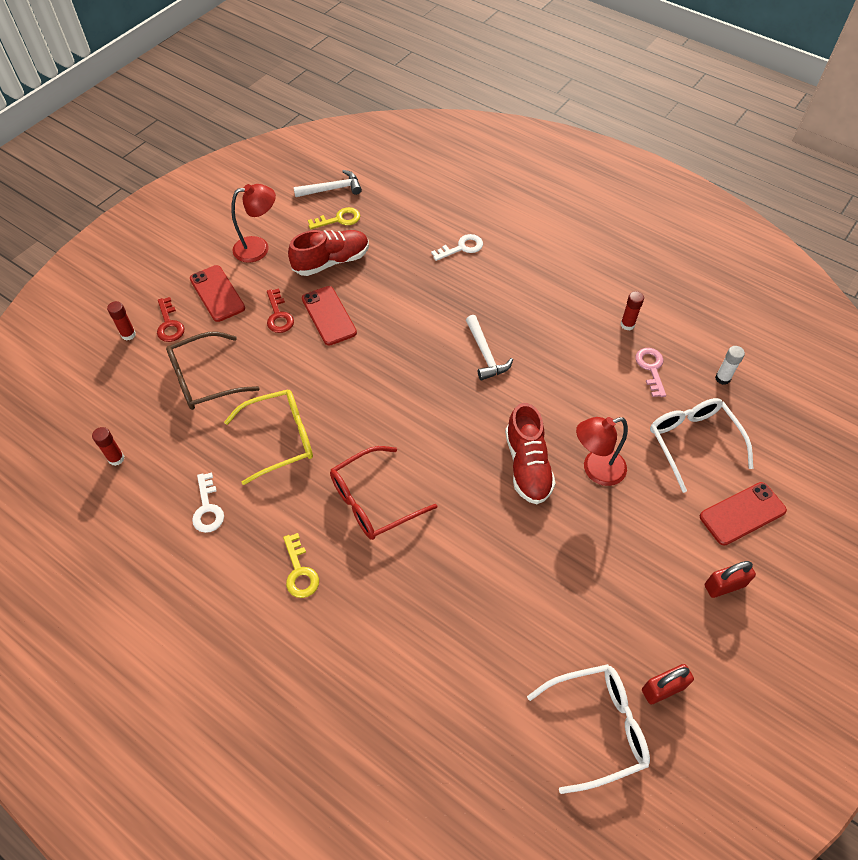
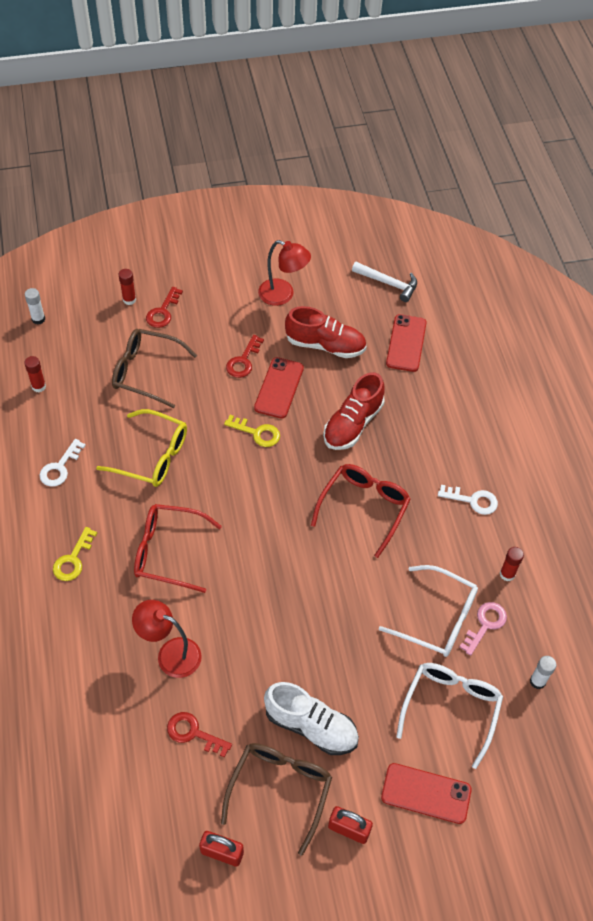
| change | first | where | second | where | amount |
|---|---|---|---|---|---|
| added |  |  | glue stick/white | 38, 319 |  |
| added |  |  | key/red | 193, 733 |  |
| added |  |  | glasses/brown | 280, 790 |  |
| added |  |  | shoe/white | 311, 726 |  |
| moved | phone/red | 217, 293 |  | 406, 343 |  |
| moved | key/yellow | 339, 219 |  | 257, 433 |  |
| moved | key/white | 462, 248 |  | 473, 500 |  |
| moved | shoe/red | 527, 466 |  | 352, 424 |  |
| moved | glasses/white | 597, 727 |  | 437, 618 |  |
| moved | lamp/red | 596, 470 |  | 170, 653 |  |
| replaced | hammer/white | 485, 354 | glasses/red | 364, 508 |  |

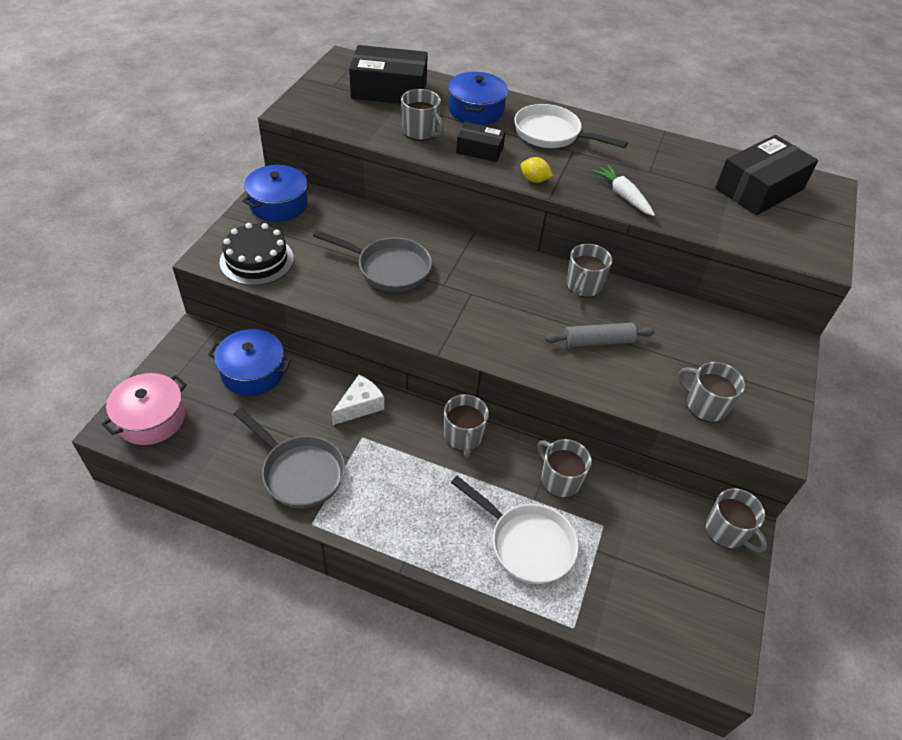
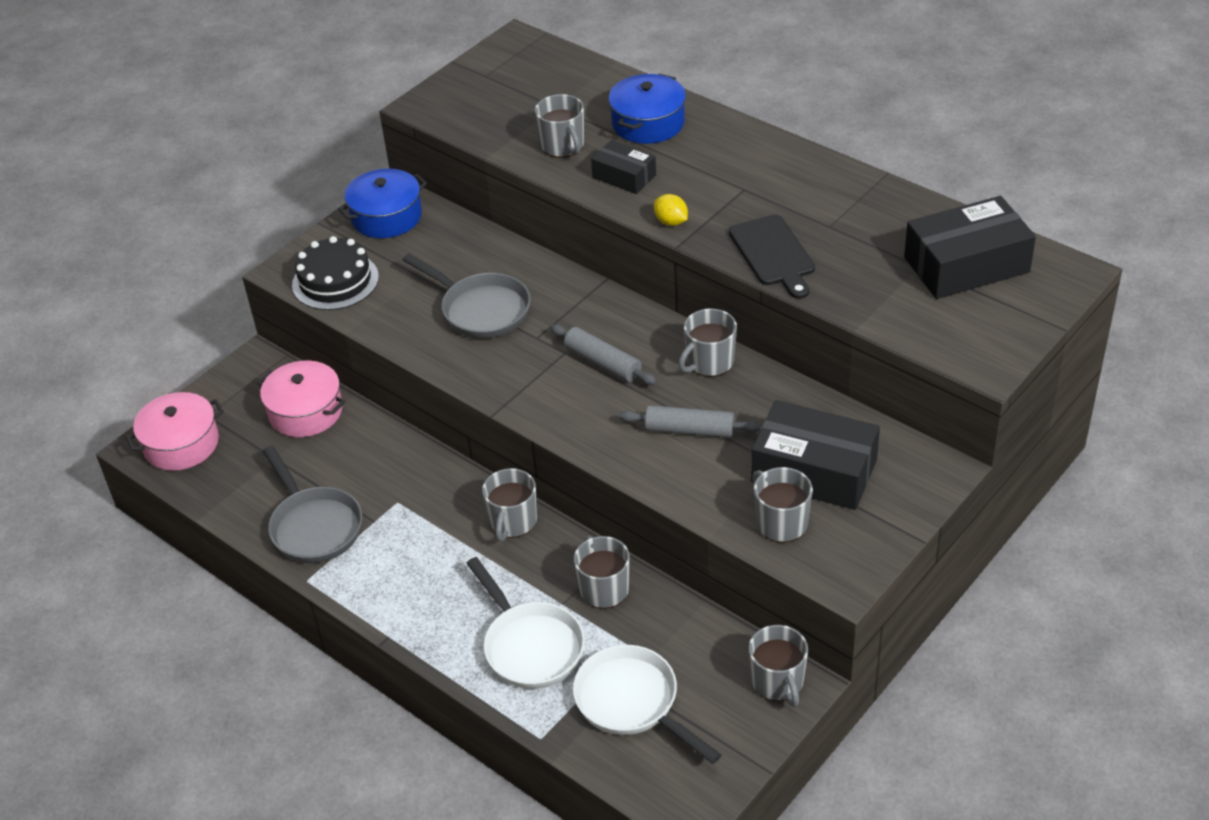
| change | first | where | second | where | amount |
|---|---|---|---|---|---|
| removed | cheese/white | 360, 406 |  |  |  |
| added |  |  | rolling pin/grey | 602, 363 |  |
| moved | box/black | 389, 90 |  | 814, 471 |  |
| moved | pan/white | 552, 134 |  | 632, 703 |  |
| replaced | carrot/white | 623, 195 | cutting board/black | 773, 254 |  |
| recoloured | pot/blue | 253, 372 | pot/pink | 305, 411 |  |

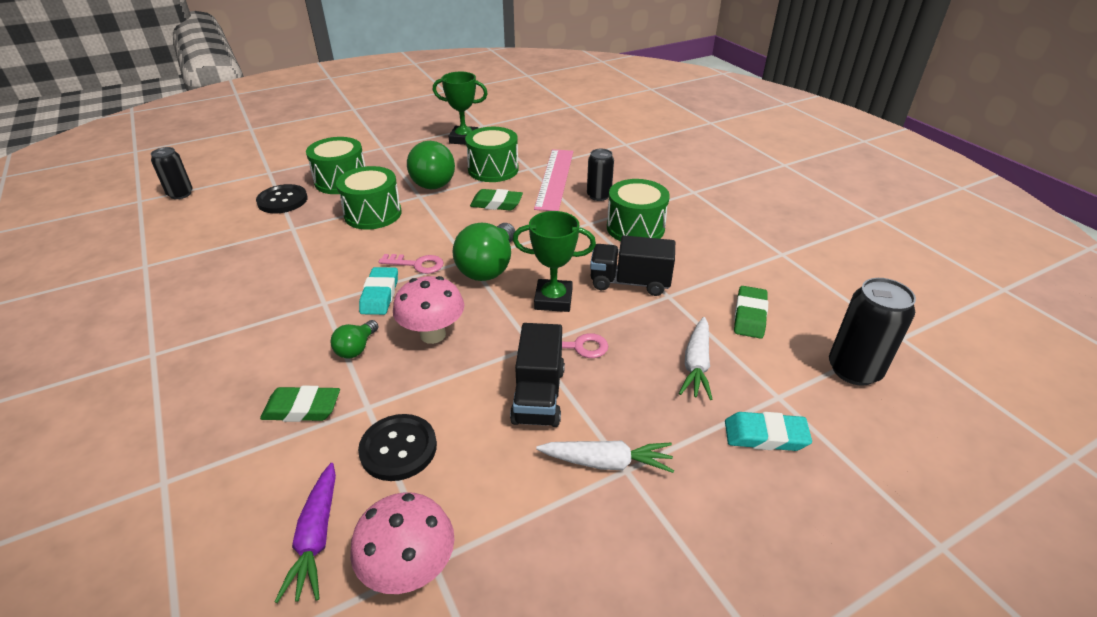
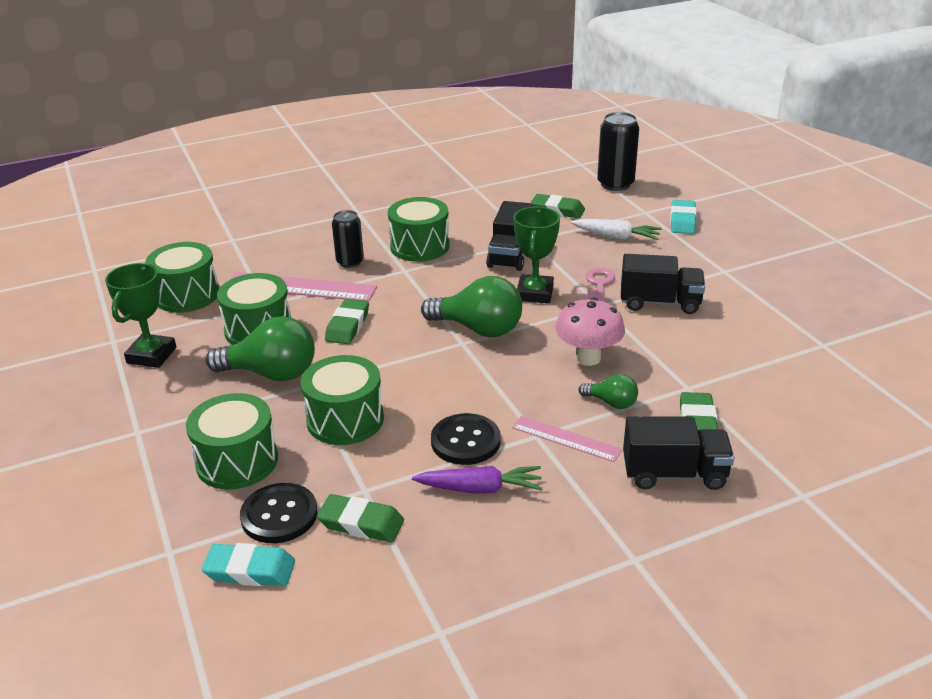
| change | first | where | second | where | amount |
|---|---|---|---|---|---|
| removed | can/black | 180, 194 |  |  |  |
| removed | mushroom/pink | 410, 570 |  |  |  |
| removed | key/pink | 417, 264 |  |  |  |
| removed | carrot/white | 607, 462 |  |  |  |
| added |  |  | drum/green | 187, 295 |  |
| added |  |  | eraser/green | 361, 523 |  |
| added |  |  | ruler/pink | 566, 438 |  |
| added |  |  | truck/black | 674, 474 |  |
| moved | carrot/purple | 316, 538 |  | 480, 488 |  |
| moved | button/black | 398, 448 |  | 465, 441 |  |
| moved | eraser/turquoise | 380, 295 |  | 250, 570 |  |

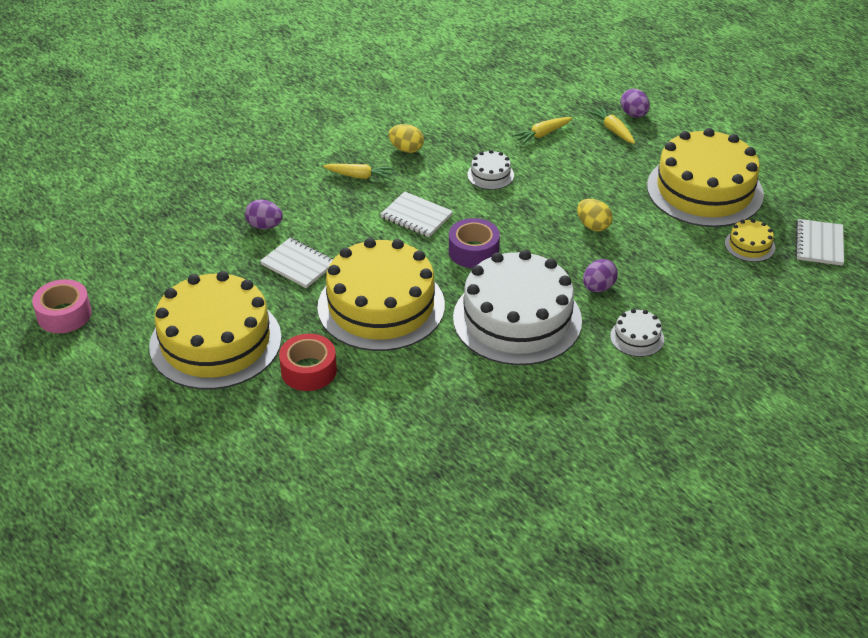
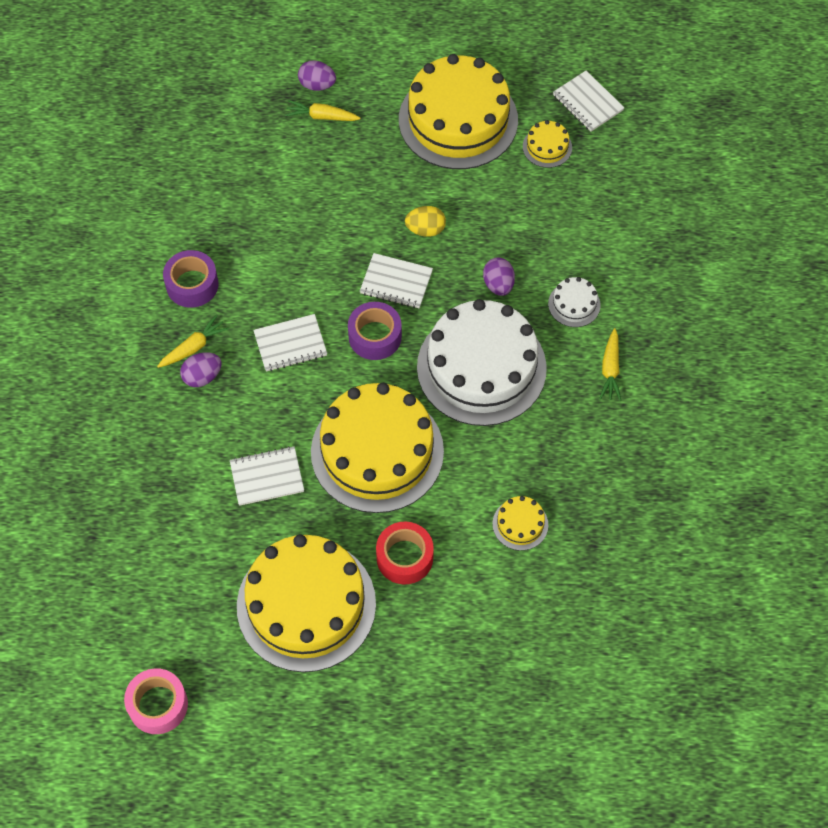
| change | first | where | second | where | amount |
|---|---|---|---|---|---|
| removed | cake/white | 490, 175 |  |  |  |
| added |  |  | notebook/white | 396, 282 |  |
| added |  |  | cake/yellow | 520, 524 |  |
| moved | egg/purple | 265, 226 |  | 202, 377 |  |
| moved | carrot/yellow | 542, 135 |  | 610, 369 |  |
| replaced | egg/yellow | 406, 149 | tape/purple | 192, 285 |  |

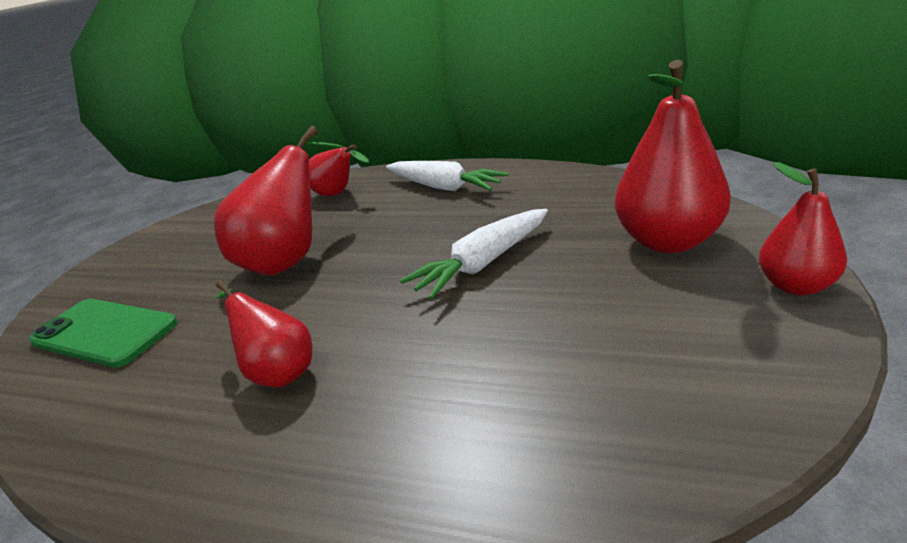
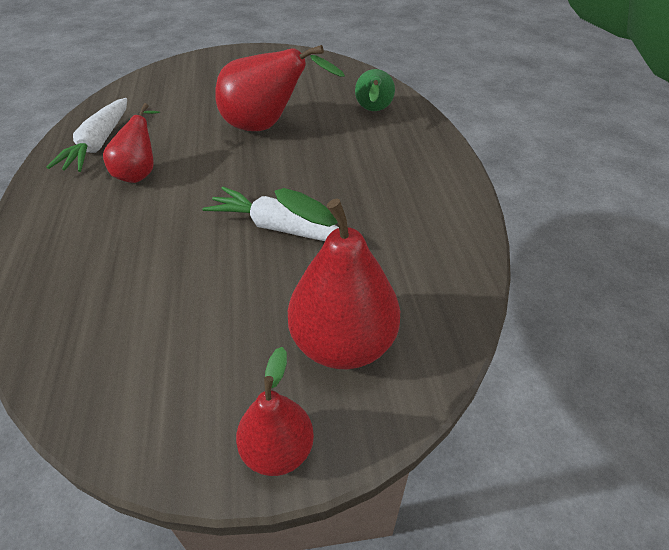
| change | first | where | second | where | amount |
|---|---|---|---|---|---|
| removed | phone/green | 104, 332 |  |  |  |
| moved | carrot/white | 443, 187 |  | 99, 144 |  |
| recoloured | pear/red | 338, 194 | pear/green | 373, 111 |  |

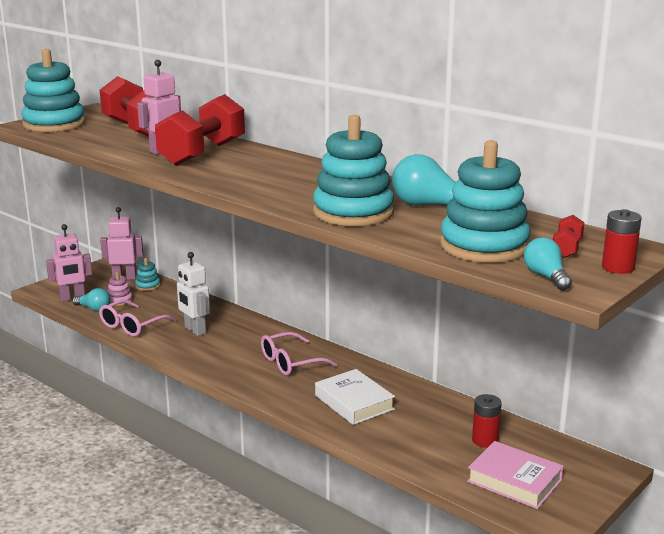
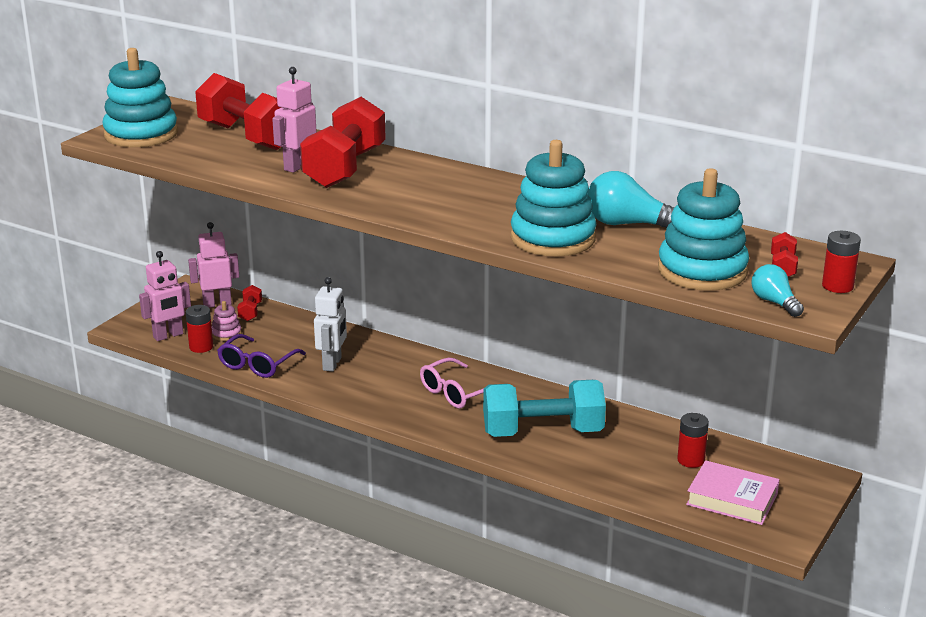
| change | first | where | second | where | amount |
|---|---|---|---|---|---|
| replaced | light bulb/turquoise | 94, 309 | battery/red | 201, 347 |  |
| replaced | stacking toy/turquoise | 147, 286 | dumbbell/red | 250, 312 |  |
| replaced | book/white | 354, 402 | dumbbell/turquoise | 543, 432 |  |
| recoloured | glasses/pink | 132, 326 | glasses/purple | 257, 365 |  |
| turned | robot/white | 195, 330 |  | 332, 364 | 120 degrees counterclockwise |

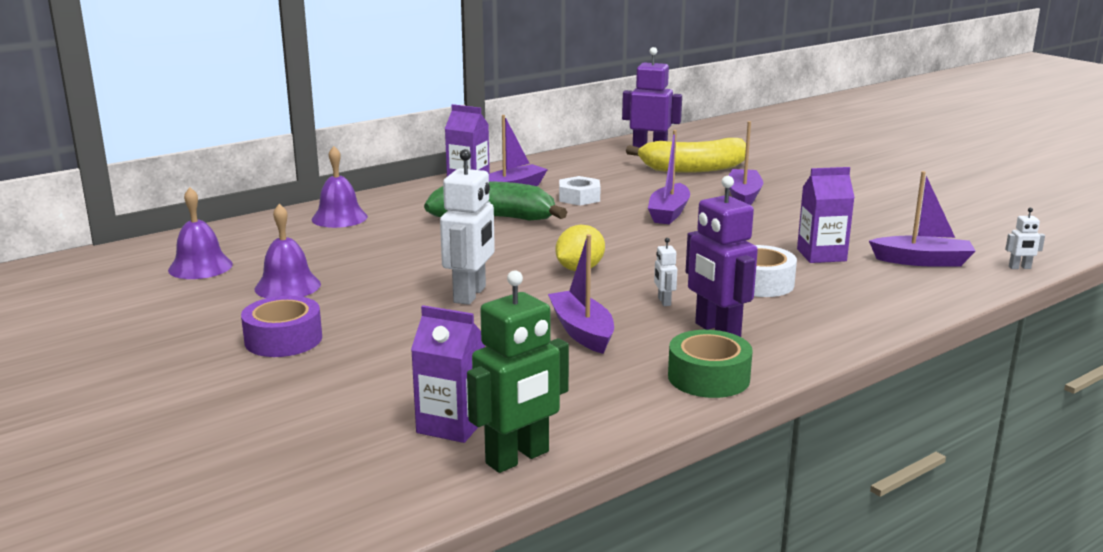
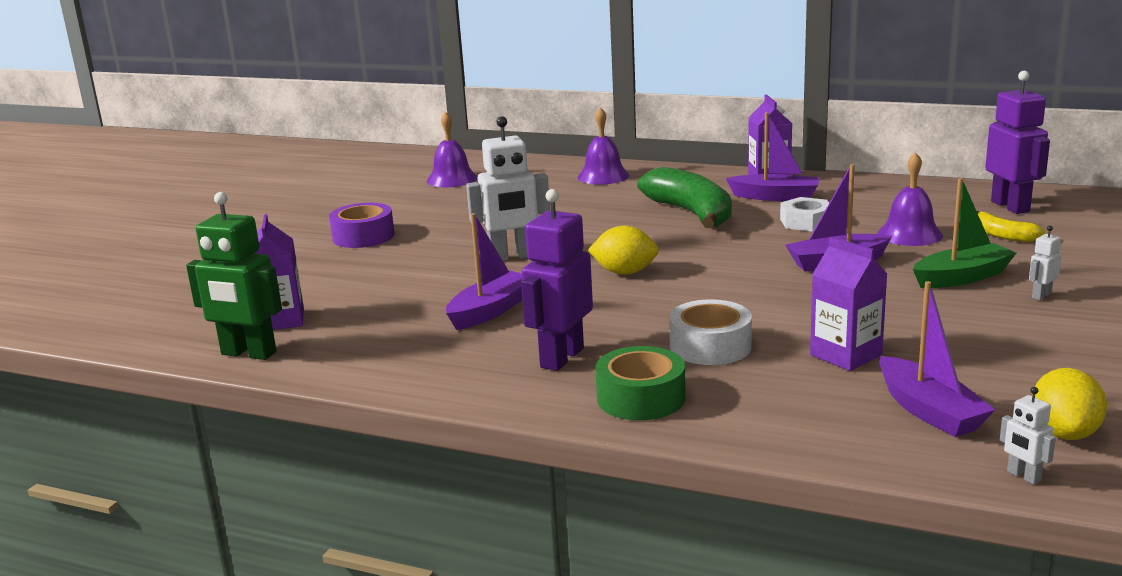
| change | first | where | second | where | amount |
|---|---|---|---|---|---|
| added |  |  | lemon/yellow | 1064, 433 |  |
| moved | bell/purple | 287, 286 |  | 909, 234 |  |
| moved | robot/white | 664, 302 |  | 1041, 295 |  |
| moved | tape/green | 708, 377 |  | 641, 398 |  |
| recoloured | boat/purple | 743, 196 | boat/green | 962, 277 |  |
| resized | banana/yellow | 693, 169 |  | 1002, 236 | x0.49 |

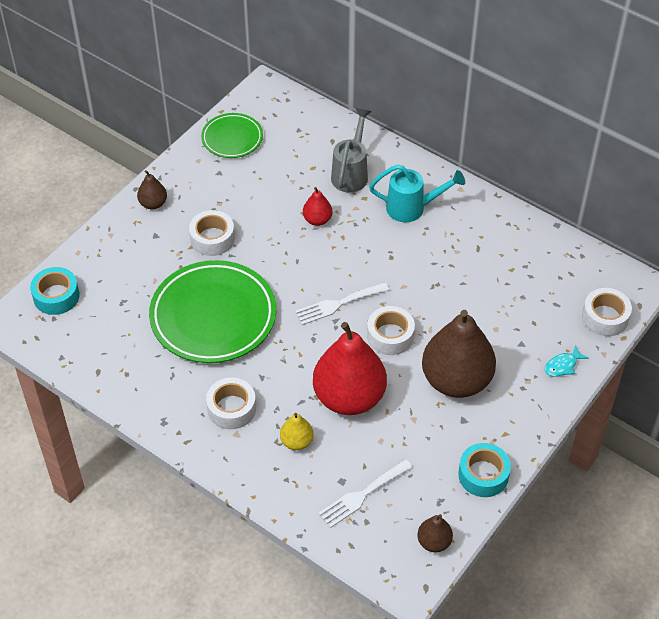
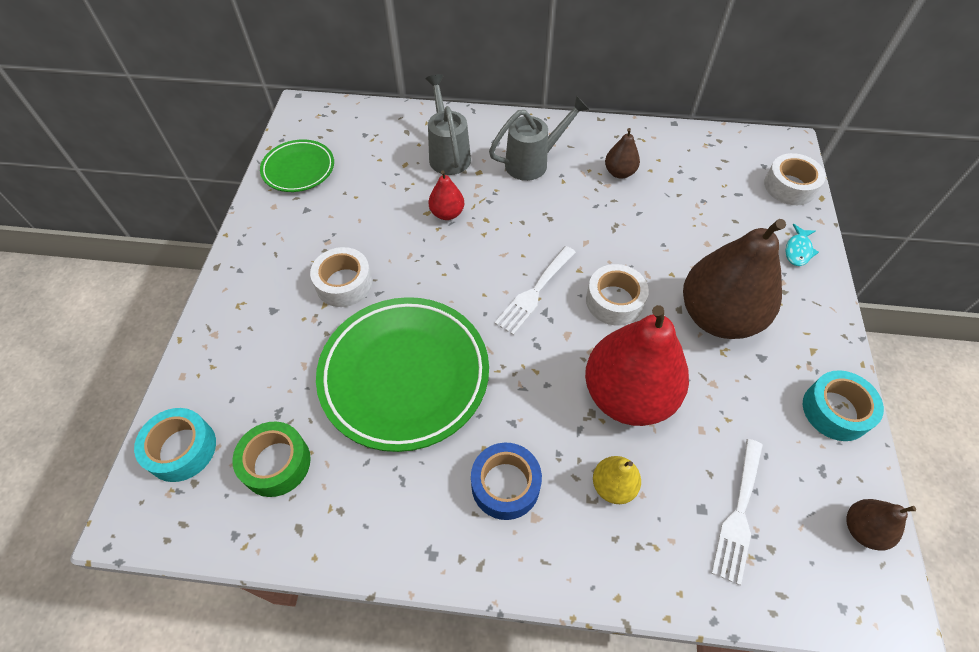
| change | first | where | second | where | amount |
|---|---|---|---|---|---|
| added |  |  | tape/green | 276, 463 |  |
| moved | pear/brown | 153, 203 |  | 619, 172 |  |
| recoloured | tape/white | 231, 408 | tape/blue | 505, 485 |  |
| recoloured | watering can/turquoise | 412, 208 | watering can/grey | 533, 162 |  |

